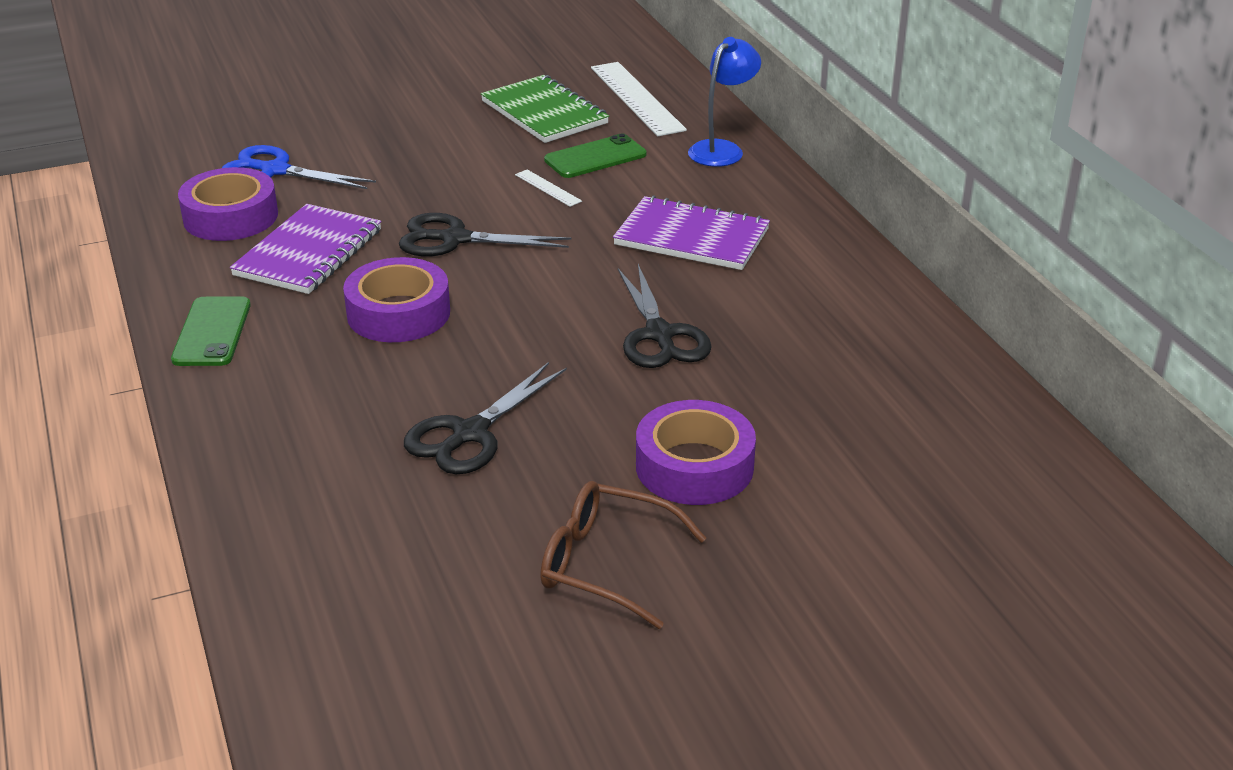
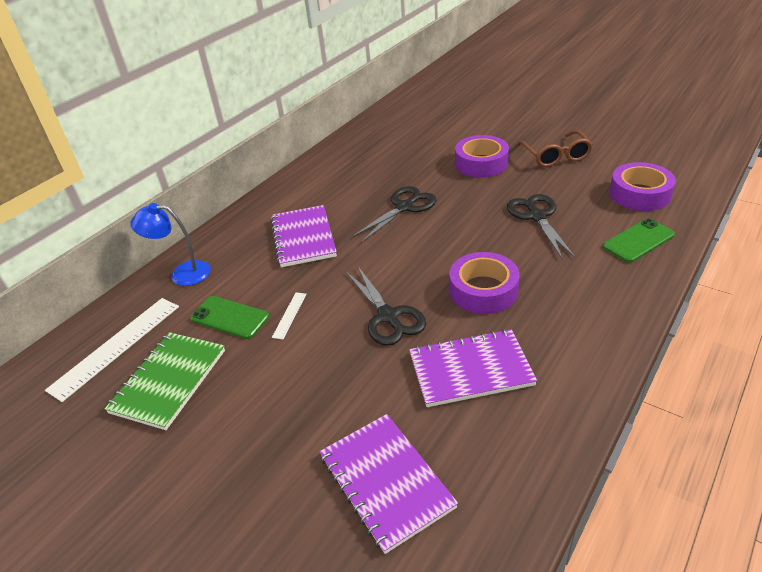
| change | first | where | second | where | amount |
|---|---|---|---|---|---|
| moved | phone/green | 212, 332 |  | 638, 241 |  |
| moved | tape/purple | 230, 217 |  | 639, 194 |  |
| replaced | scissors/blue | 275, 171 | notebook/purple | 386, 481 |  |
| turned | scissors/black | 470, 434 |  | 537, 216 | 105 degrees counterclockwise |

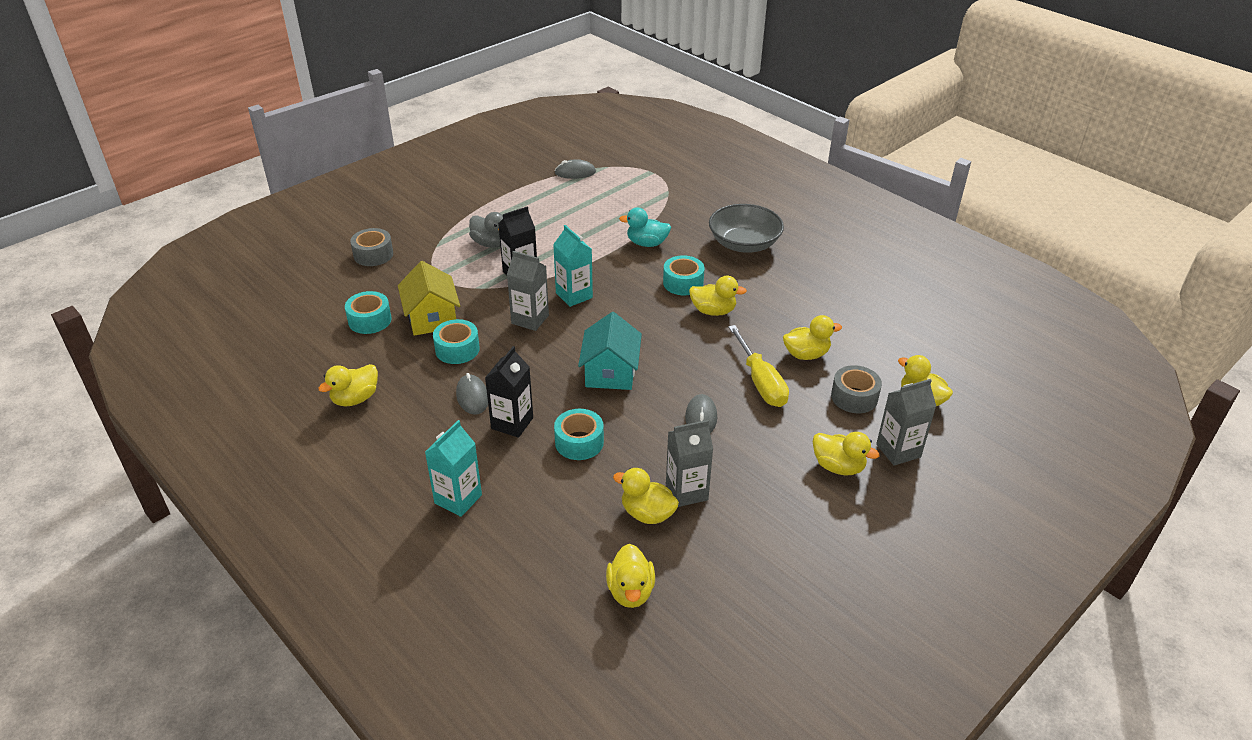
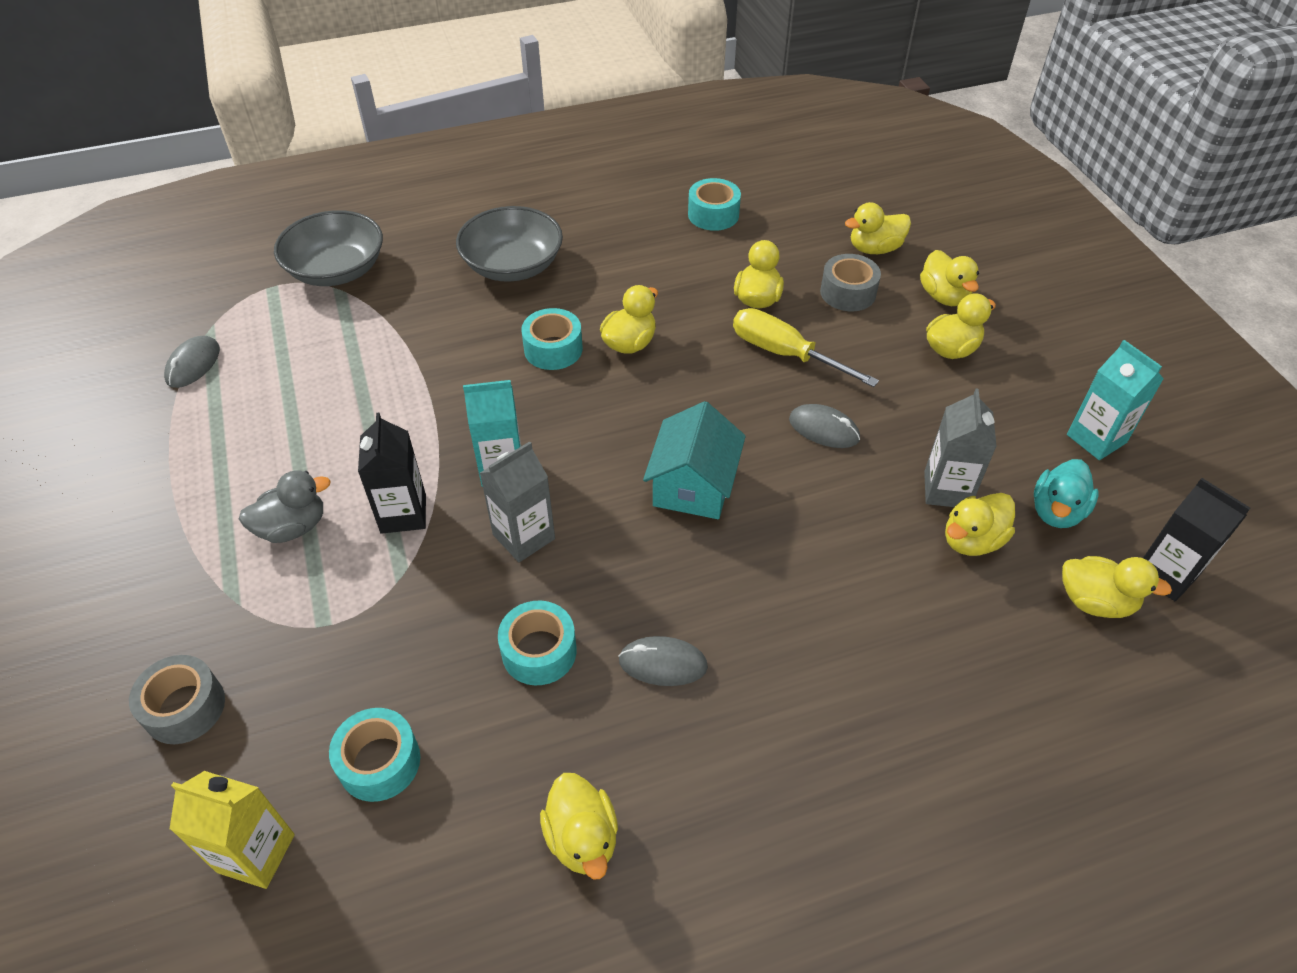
| change | first | where | second | where | amount |
|---|---|---|---|---|---|
| removed | house/yellow | 432, 318 |  |  |  |
| added |  |  | carton/yellow | 256, 853 |  |
| added |  |  | bowl/grey | 337, 270 |  |
| moved | carton/turquoise | 458, 499 |  | 1096, 439 |  |
| moved | carton/black | 512, 423 |  | 1165, 574 |  |
| moved | tape/turquoise | 579, 442 |  | 713, 214 |  |
| moved | duck/turquoise | 647, 243 |  | 1056, 511 |  |
| replaced | carton/grey | 898, 450 | duck/yellow | 944, 296 |  |
| turned | house/turquoise | 610, 372 |  | 693, 485 | 75 degrees clockwise |
| turned | screwdriver/yellow | 760, 382 |  | 785, 354 | 150 degrees counterclockwise |

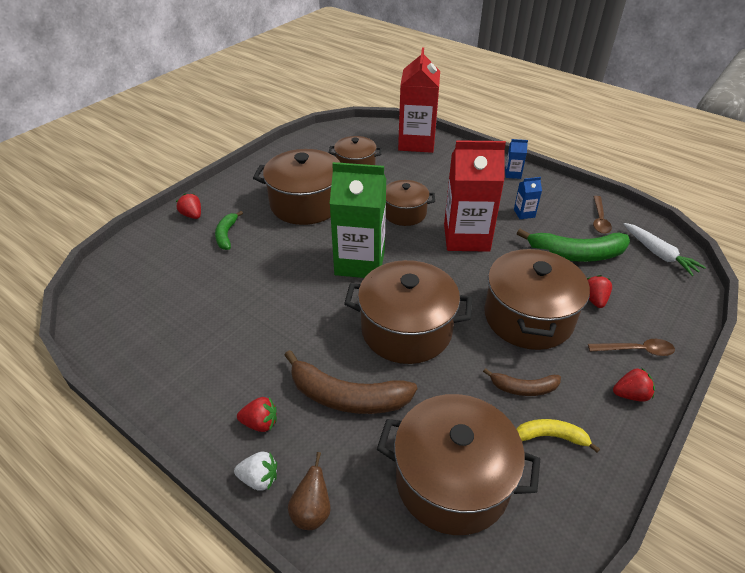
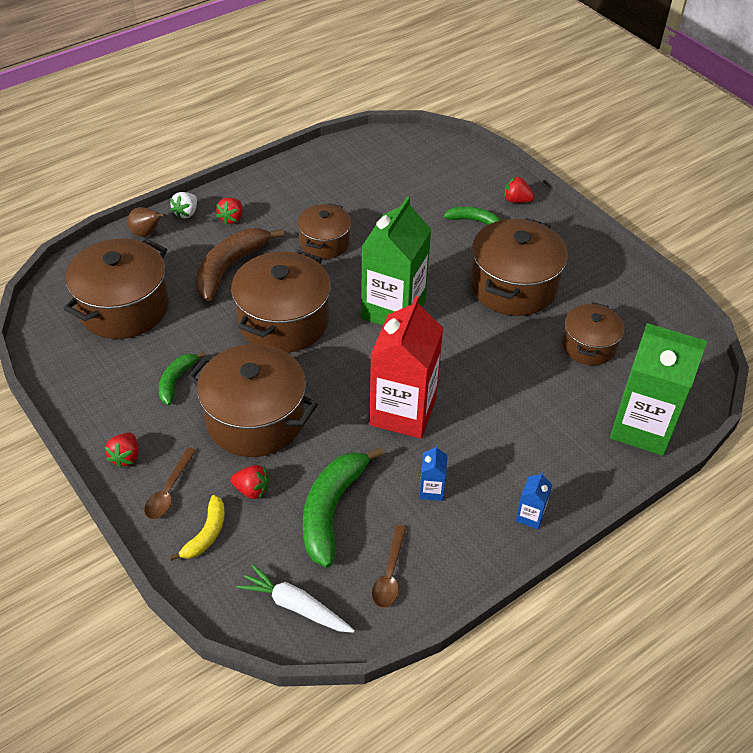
| change | first | where | second | where | amount |
|---|---|---|---|---|---|
| moved | pot/brown | 404, 213 |  | 324, 243 |  |
| moved | banana/yellow | 550, 437 |  | 206, 534 |  |
| recoloured | carton/red | 416, 142 | carton/green | 642, 427 |  |
| recoloured | banana/brown | 523, 388 | banana/green | 176, 381 |  |
| turned | strawberry/red | 192, 215 |  | 516, 200 | 135 degrees counterclockwise |
| turned | spoon/brown | 599, 219 |  | 390, 574 | 105 degrees counterclockwise |
| turned | carrot/white | 659, 254 |  | 295, 606 | 45 degrees clockwise |

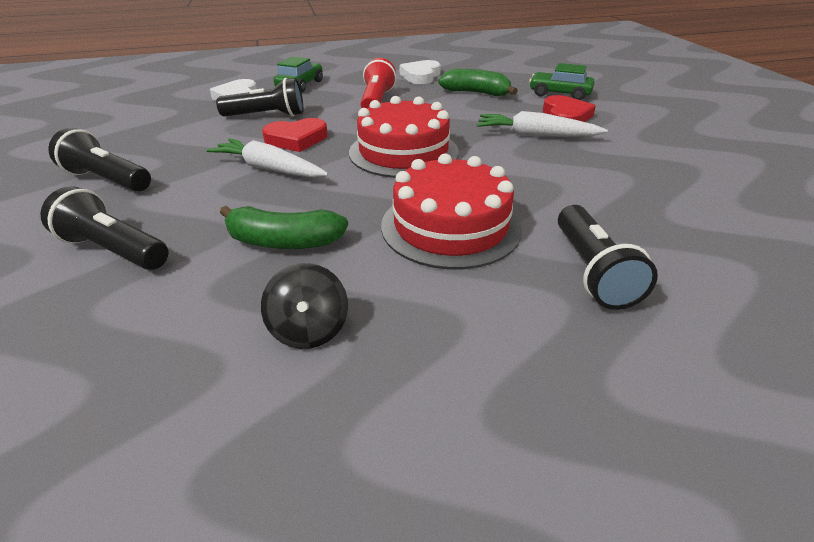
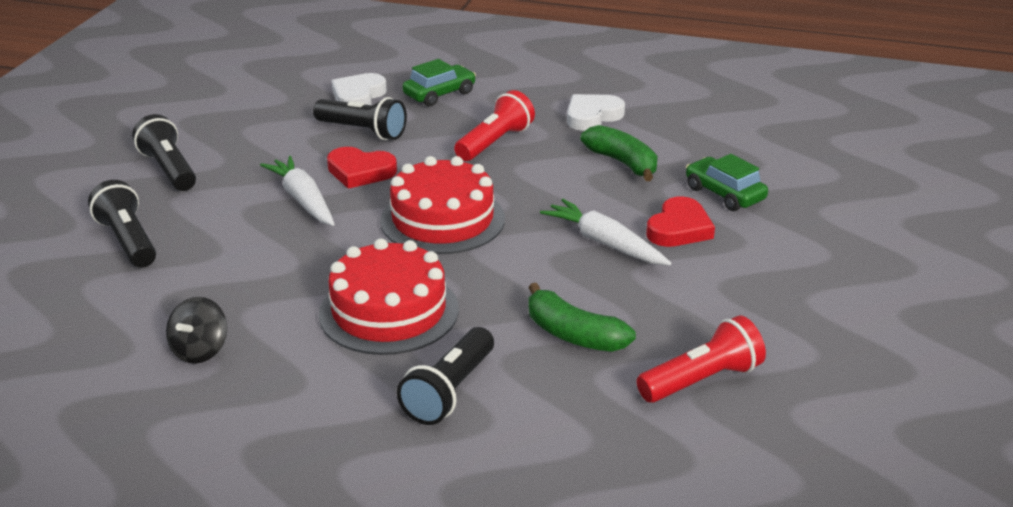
| change | first | where | second | where | amount |
|---|---|---|---|---|---|
| added |  |  | flashlight/red | 702, 380 |  |
| moved | banana/green | 284, 242 |  | 573, 335 |  |

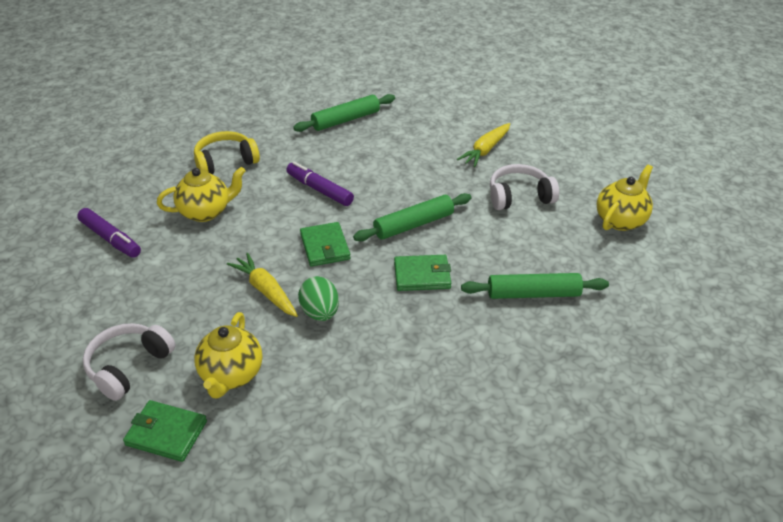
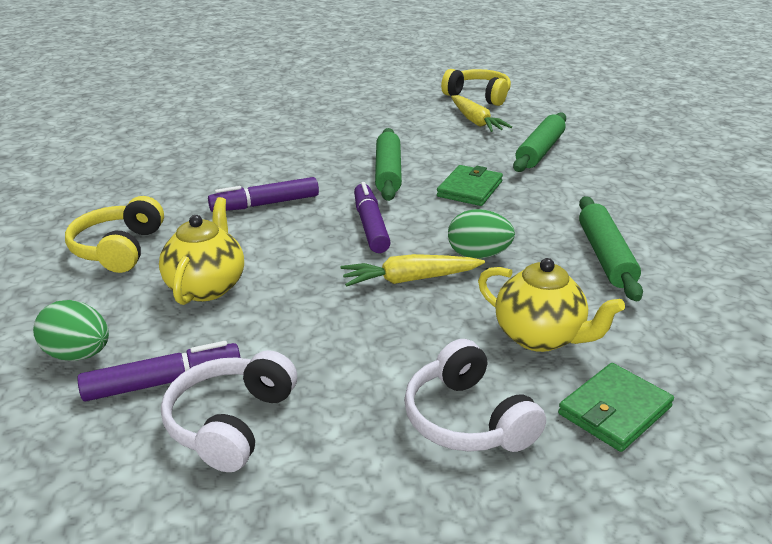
| change | first | where | second | where | amount |
|---|---|---|---|---|---|
| added |  |  | egg/green | 78, 354 |  |
| moved | rolling pin/green | 345, 120 |  | 605, 256 |  |
| moved | carrot/yellow | 485, 150 |  | 475, 121 |  |
| moved | headphones/white | 519, 196 |  | 230, 423 |  |
| replaced | wallet/green | 325, 247 | marker/purple | 370, 226 |  |
| replaced | teapot/yellow | 620, 220 | headphones/yellow | 478, 96 |  |

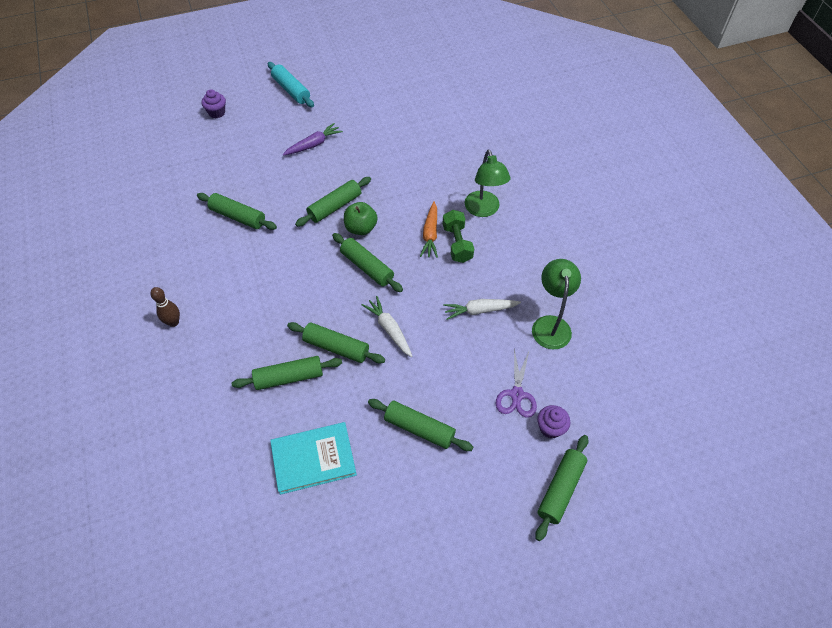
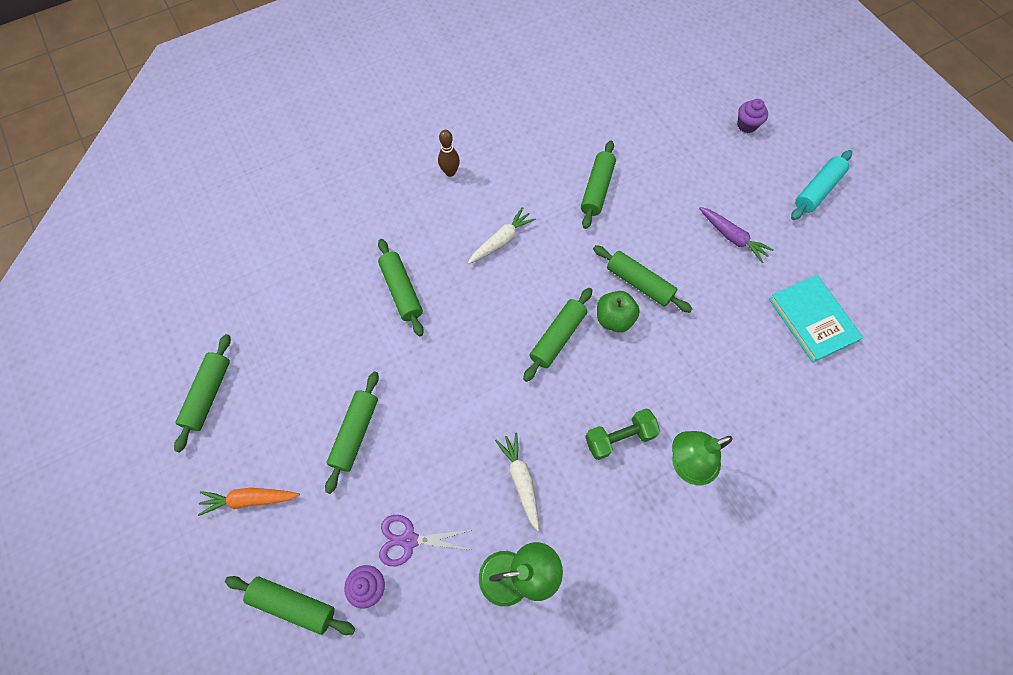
| change | first | where | second | where | amount |
|---|---|---|---|---|---|
| moved | book/turquoise | 313, 459 |  | 812, 319 |  |
| moved | rolling pin/green | 336, 347 |  | 208, 394 |  |
| moved | carrot/white | 389, 329 |  | 501, 240 |  |
| moved | carrot/orange | 430, 234 |  | 250, 499 |  |

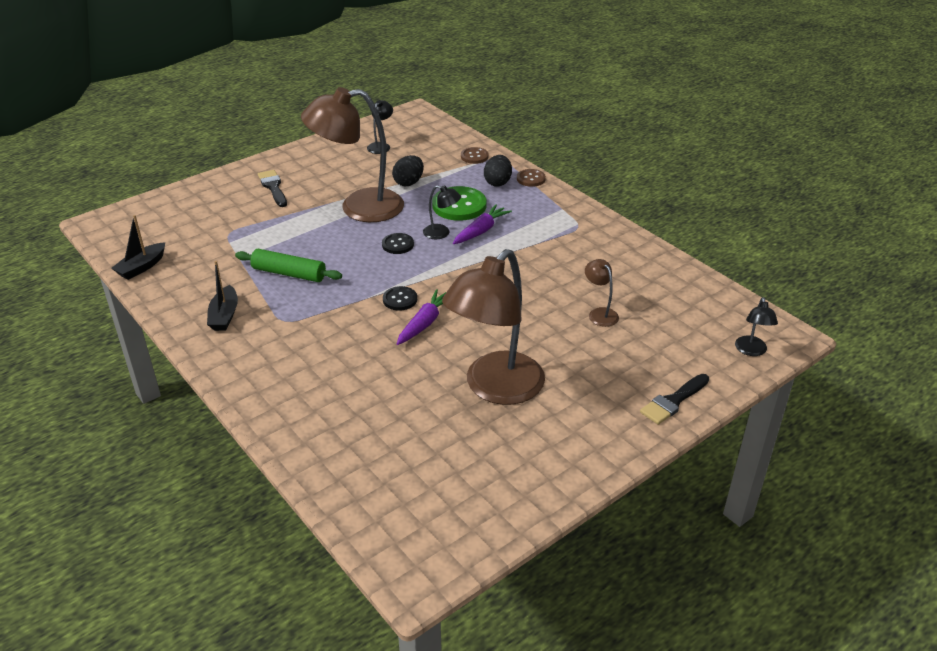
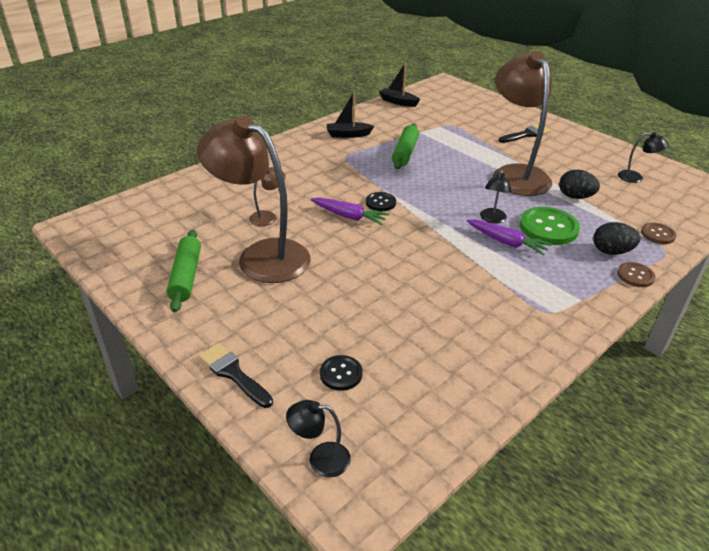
| change | first | where | second | where | amount |
|---|---|---|---|---|---|
| added |  |  | rolling pin/green | 186, 276 |  |
| moved | button/black | 398, 244 |  | 341, 374 |  |
| moved | lamp/brown | 599, 313 |  | 268, 217 |  |

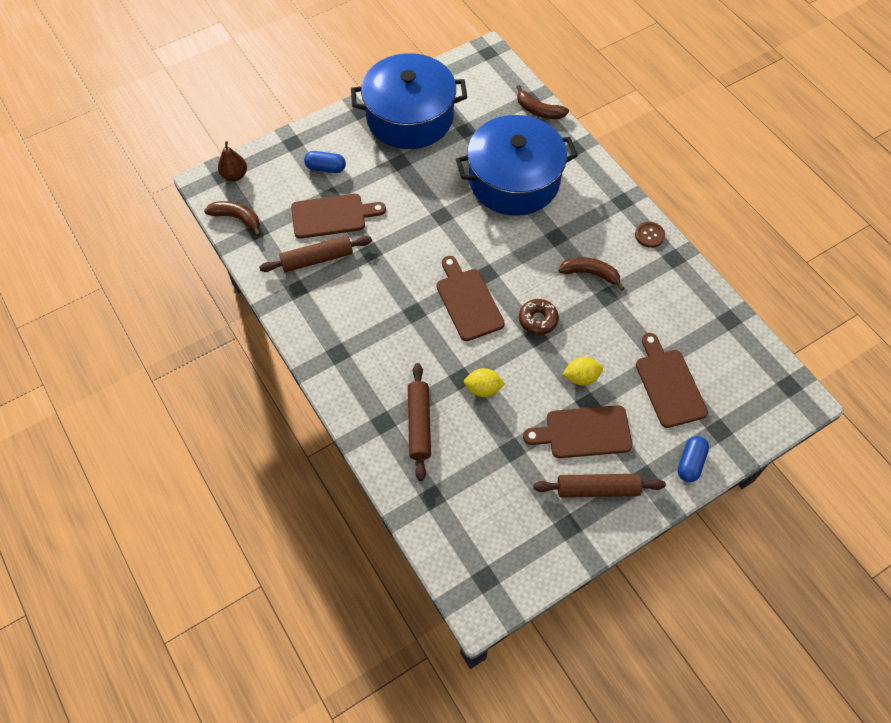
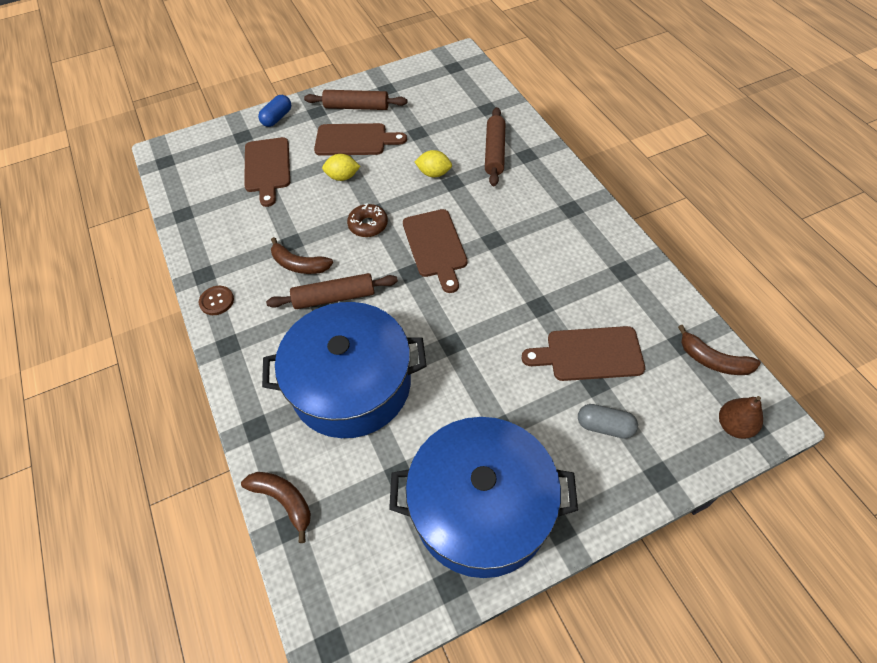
| change | first | where | second | where | amount |
|---|---|---|---|---|---|
| moved | rolling pin/brown | 317, 259 |  | 334, 297 |  |
| recoloured | capsule/blue | 326, 168 | capsule/grey | 605, 426 |  |

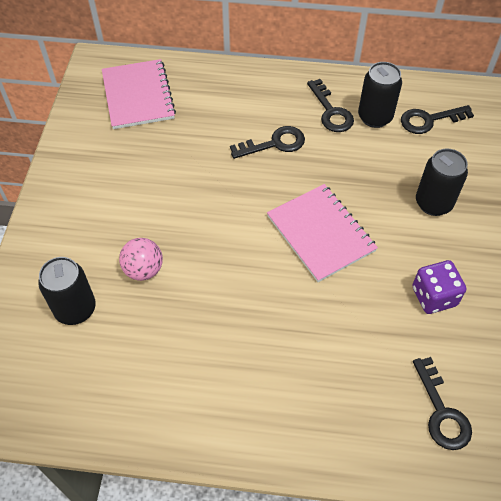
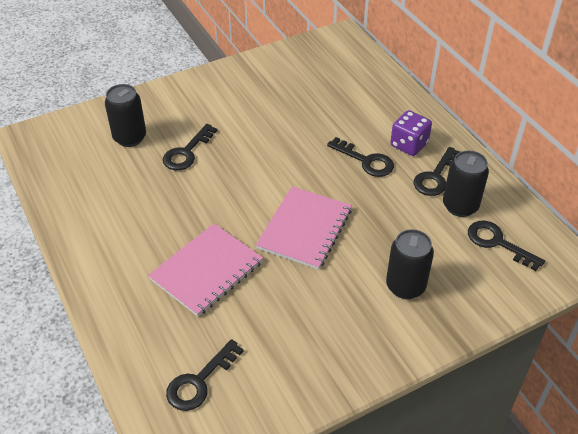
| change | first | where | second | where | amount |
|---|---|---|---|---|---|
| moved | notebook/pink | 138, 96 |  | 207, 271 |  |
| moved | dice/purple | 434, 296 |  | 409, 144 |  |
| replaced | ball/pink | 143, 270 | key/black | 187, 152 |  |

